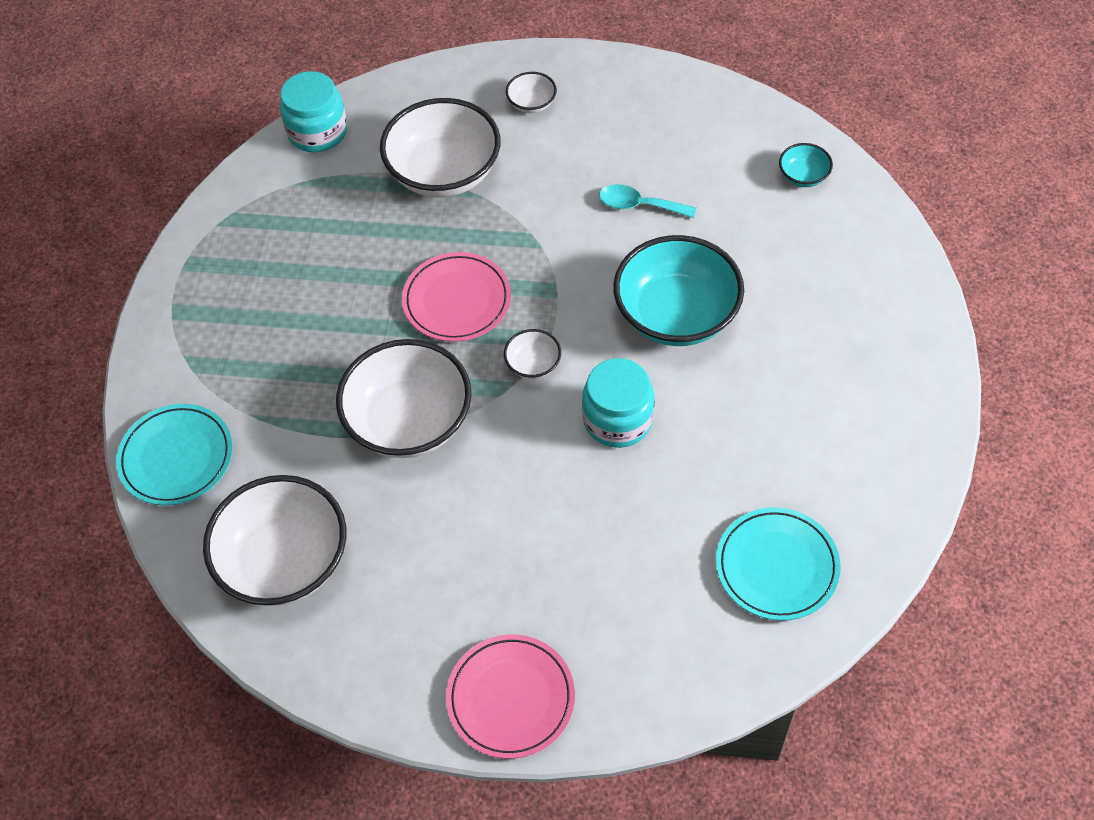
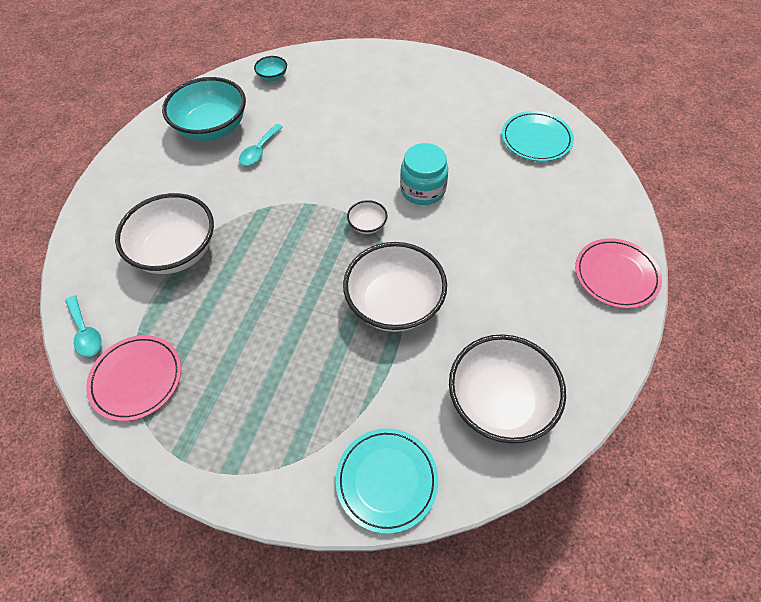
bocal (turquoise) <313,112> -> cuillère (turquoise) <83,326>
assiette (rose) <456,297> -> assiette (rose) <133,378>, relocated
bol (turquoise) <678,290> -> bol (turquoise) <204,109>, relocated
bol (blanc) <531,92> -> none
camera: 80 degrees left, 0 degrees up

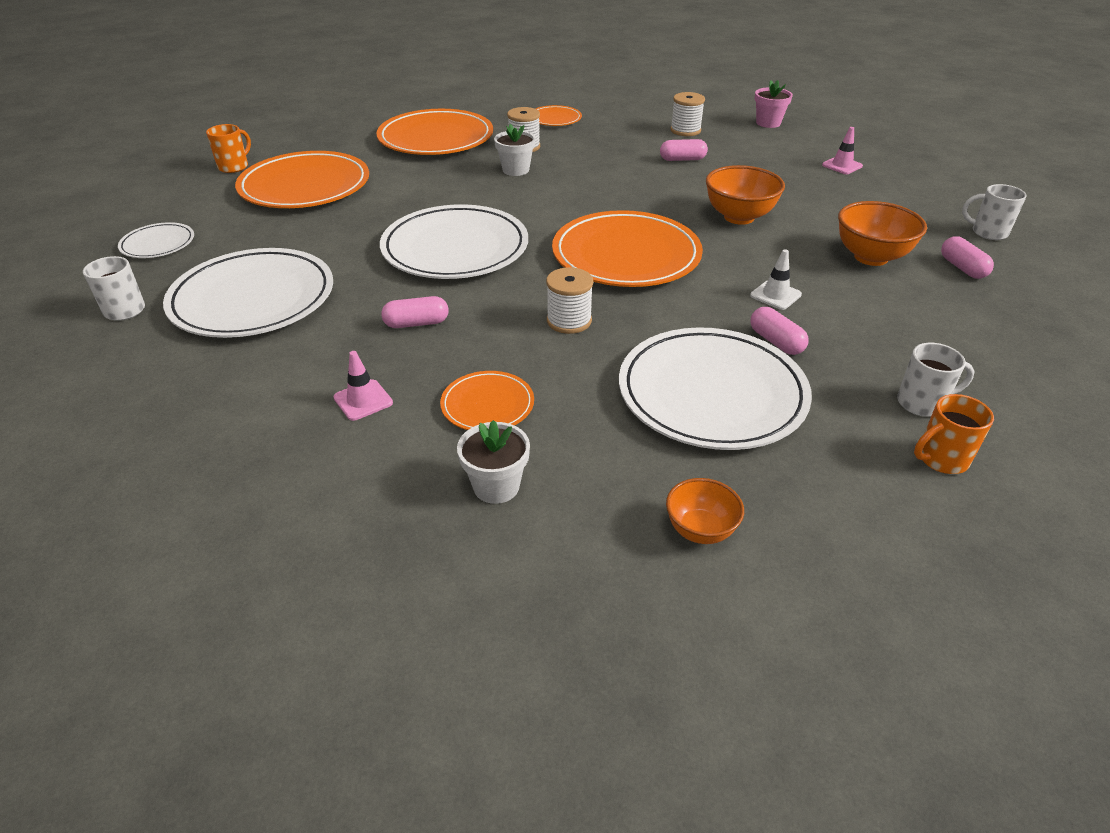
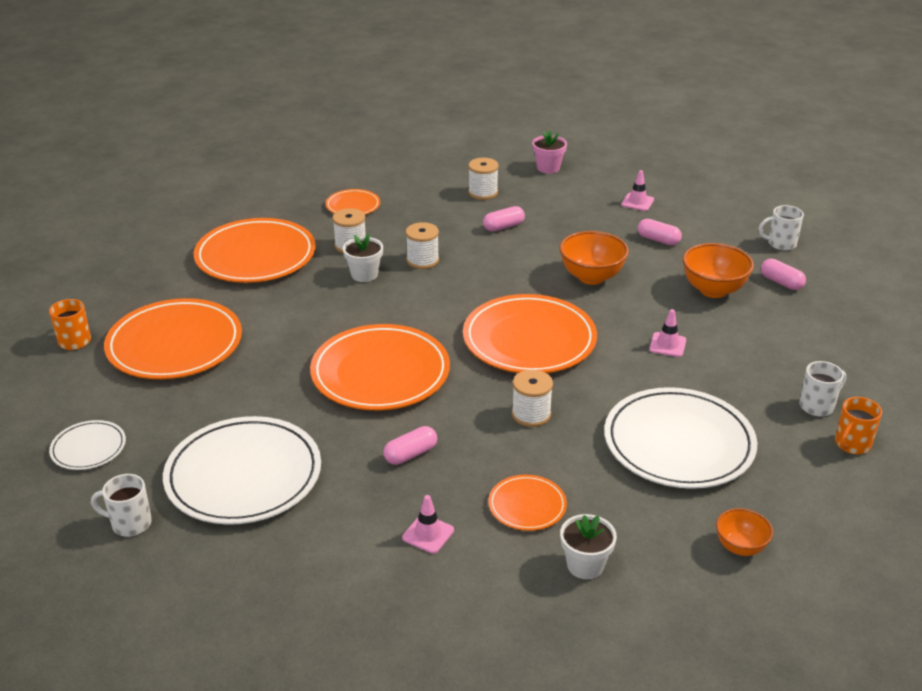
assiette (blanc) <454,241> -> assiette (orange) <380,367>
none -> bobine (blanc) <422,245>
gélule (rose) <779,331> -> gélule (rose) <660,232>, relocated
cône de chantier (blanc) <776,279> -> cône de chantier (rose) <667,333>
camera: 25 degrees left, 5 degrees down

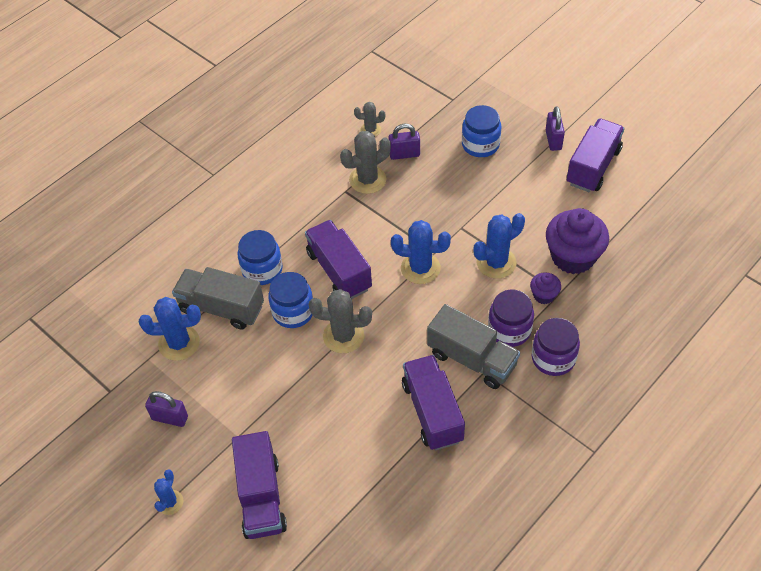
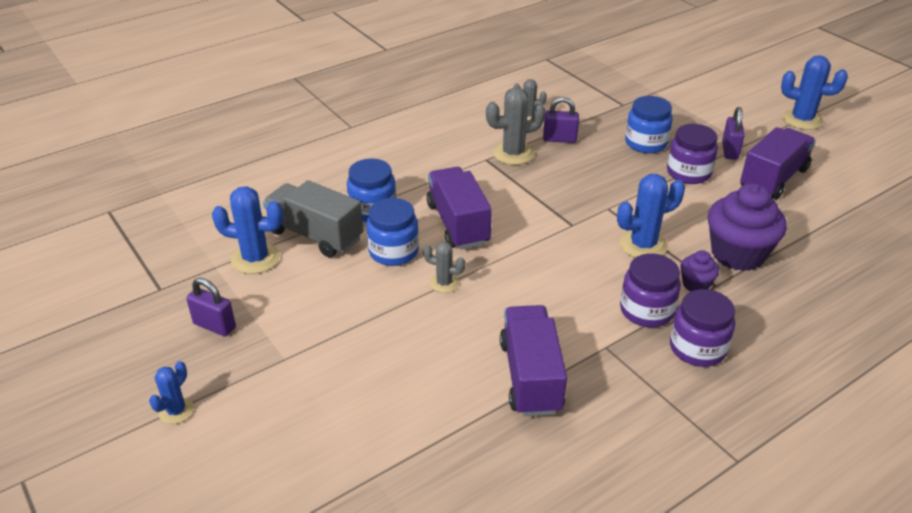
cactus (gris) <340,321> -> cactus (gris) <444,267>, x0.58
none -> bocal (violet) <692,154>
cactus (bleu) <421,252> -> cactus (bleu) <814,92>, relocated
camion (violet) <259,485> -> none
camion (gris) <473,346> -> none
camera: 10 degrees right, 15 degrees down

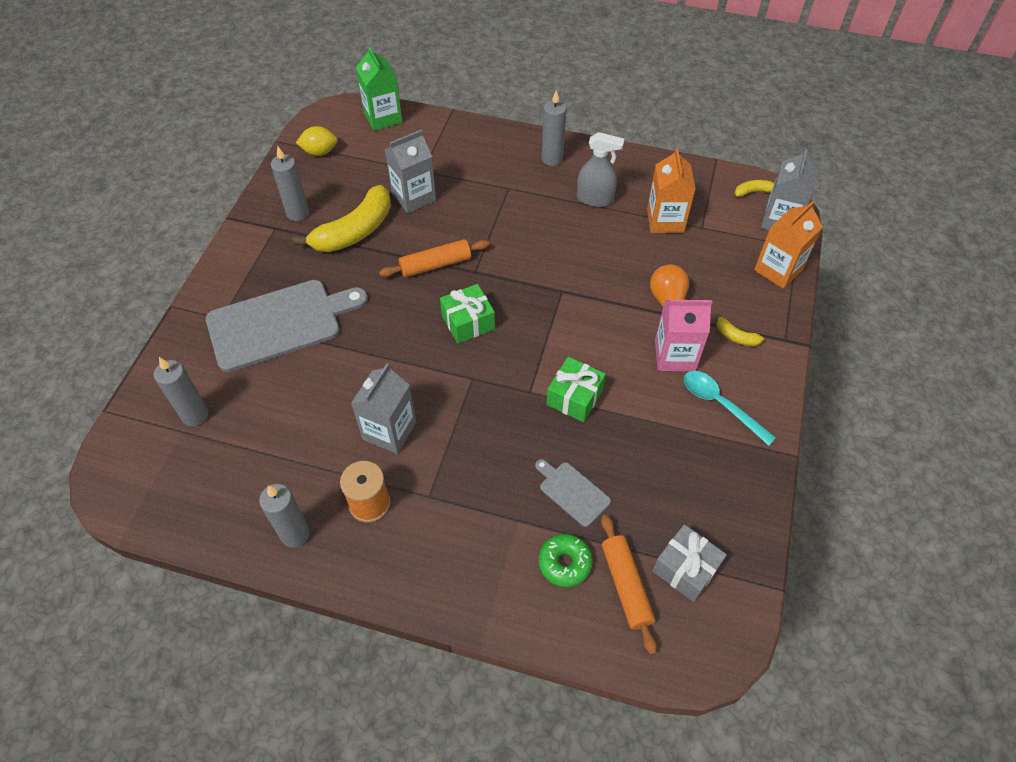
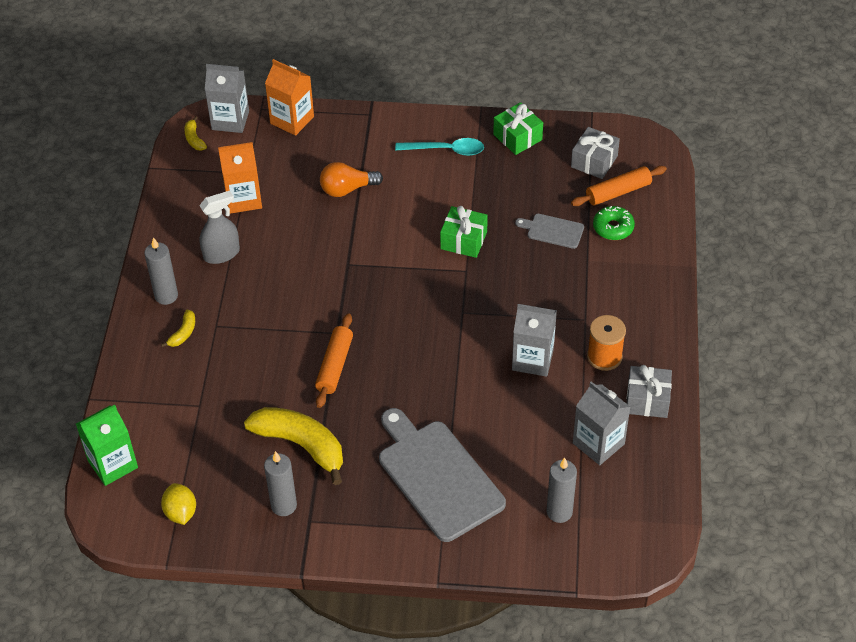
banane (jaune) <740,329> -> banane (jaune) <178,328>, relocated
vaporisateur (gris) <600,169> -> vaporisateur (gris) <219,227>, 60 degrees clockwise
rouleau à pâtisserie (orange) <434,258> -> rouleau à pâtisserie (orange) <334,360>, 45 degrees clockwise
cuillère (turquoise) <730,408> -> cuillère (turquoise) <439,147>, 120 degrees counterclockwise
cadeau (vert) <467,314> -> cadeau (vert) <518,128>, relocated
planche à découper (gris) <573,493> -> planche à découper (gris) <549,231>, 75 degrees clockwise
brique de lait (gris) <410,171> -> brique de lait (gris) <601,423>, relocated
bougie (gris) <284,516> -> cadeau (gris) <649,391>
brique de lait (rose) <683,335> -> none
camera: 100 degrees left, 5 degrees down

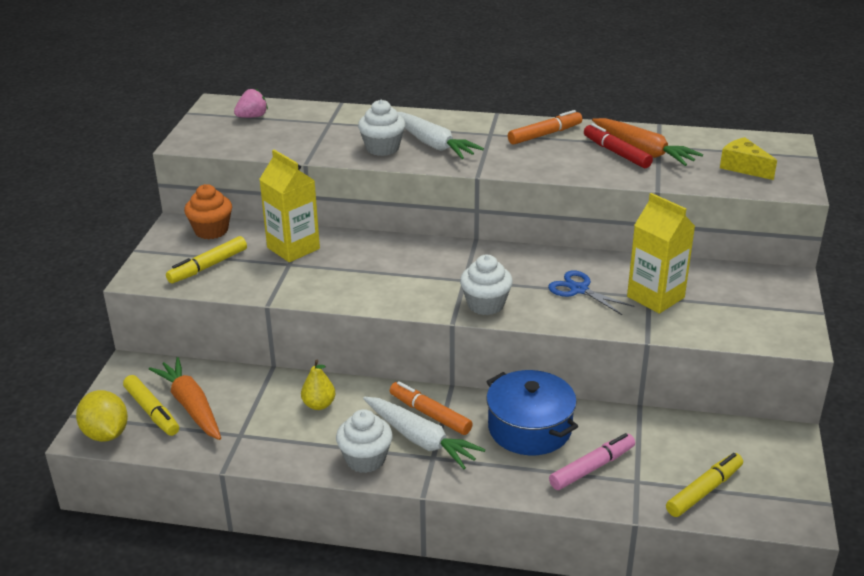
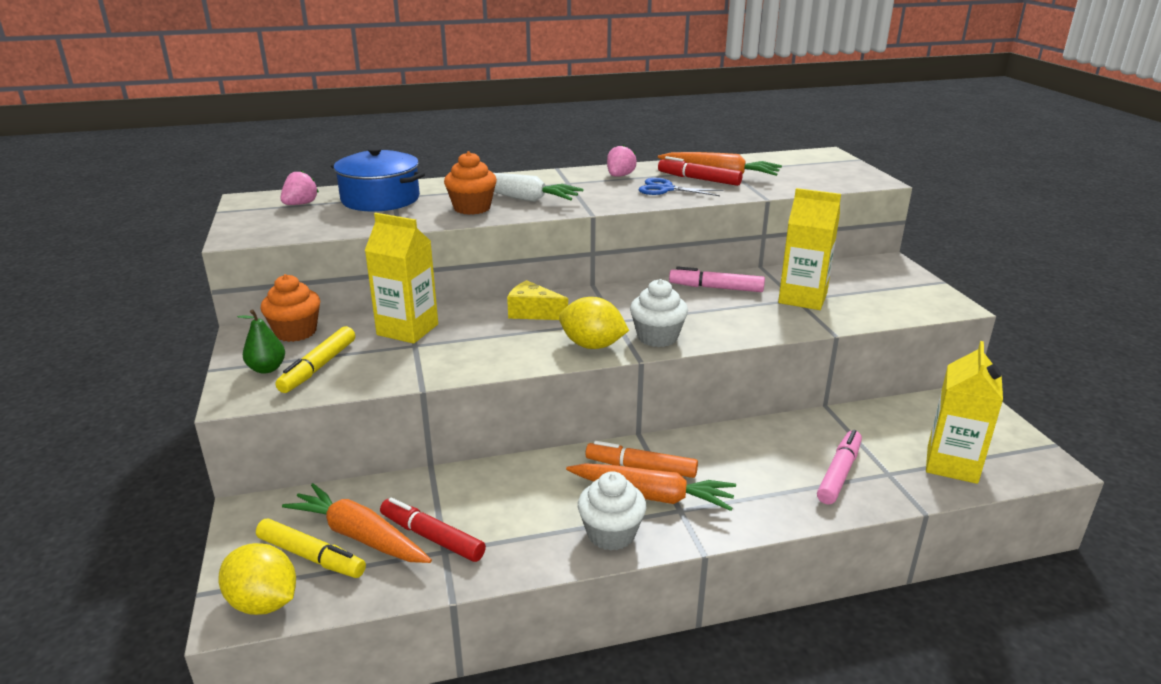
none -> poire (vert) <261,341>
marmite (bleu) <532,412> -> marmite (bleu) <377,179>, relocated
none -> feutre (rouge) <433,529>
muffin (blanc) <381,128> -> muffin (orange) <470,183>
fromage (jaune) <748,158> -> fromage (jaune) <537,300>, relocated
none -> citron (jaune) <594,323>
carotte (blanc) <424,433> -> carotte (orange) <651,487>
feutre (orange) <545,127> -> fraise (rose) <622,161>
ciseaux (bleu) <591,292> -> ciseaux (bleu) <680,187>, relocated
none -> feutre (rose) <717,279>
feutre (jaune) <704,485> -> brique de lait (jaune) <964,412>
poire (jaune) <318,385> -> none
camera: 25 degrees left, 5 degrees down

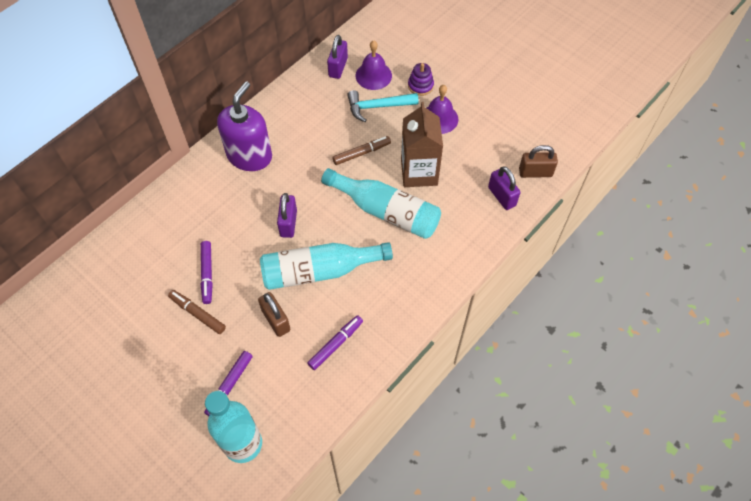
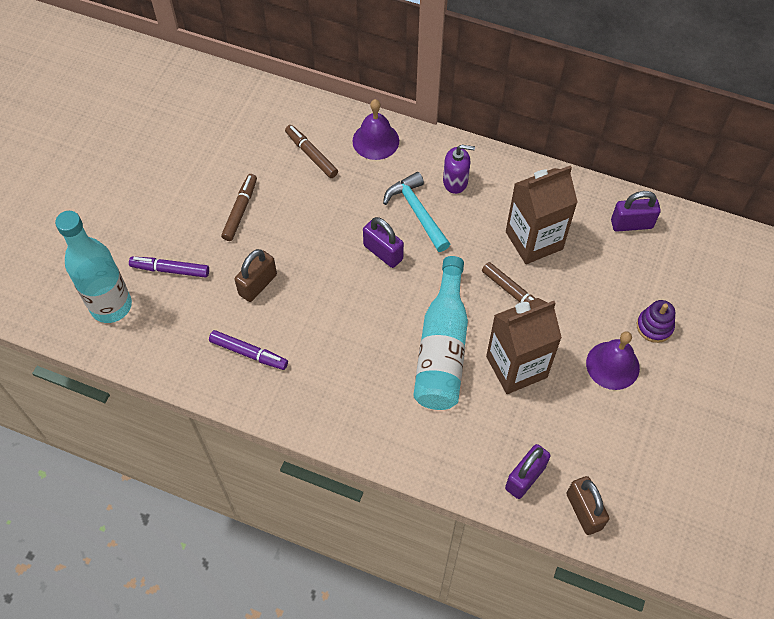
none -> feutre (marron) <311,151>
cloche (violet) <374,65> -> cloche (violet) <375,129>, relocated
cadenas (violet) <287,215> -> cadenas (violet) <383,242>, 60 degrees clockwise
marteau (turquoise) <383,106> -> marteau (turquoise) <416,212>, relocated
distributeur de savon (violet) <244,126> -> distributeur de savon (violet) <459,169>, x0.53
none -> brique de lait (marron) <542,214>
feutre (violet) <207,272> -> none
bouteille (turquoise) <326,266> -> none
camera: 70 degrees right, 0 degrees up

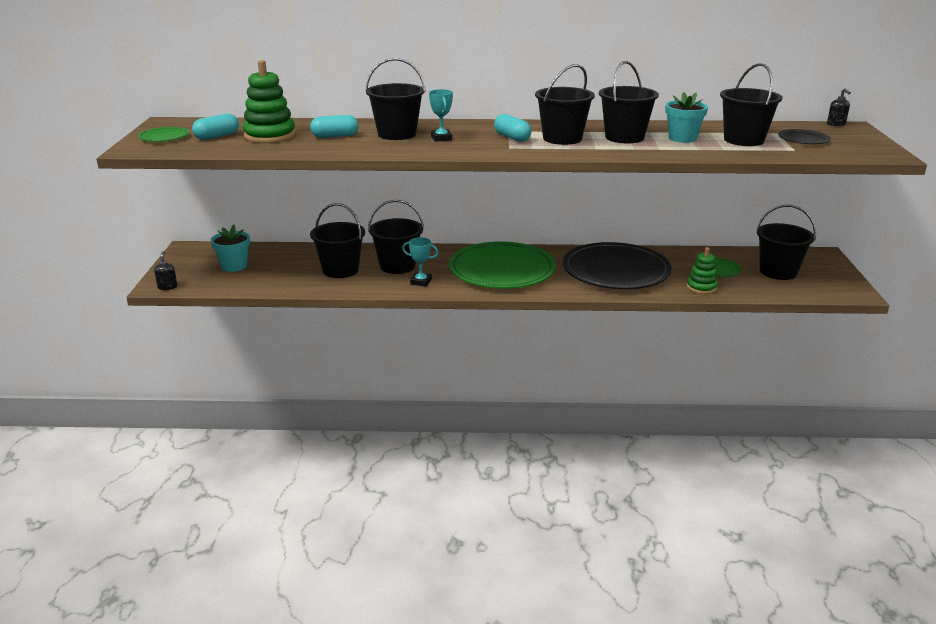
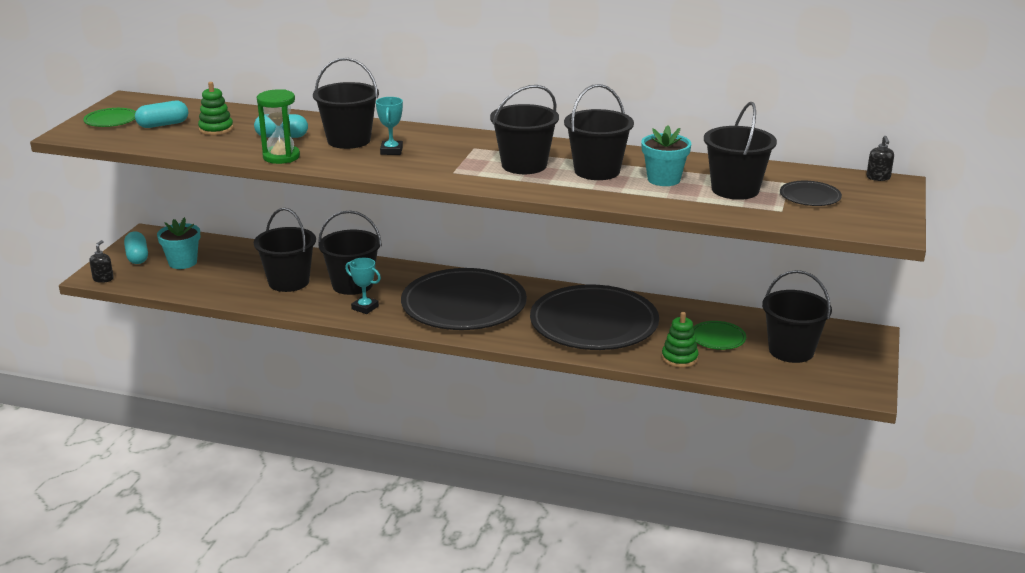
gélule (turquoise) <513,128> -> gélule (turquoise) <136,248>, relocated
jouet à empiler (vert) <269,101> -> jouet à empiler (vert) <216,108>, x0.61
none -> sablier (vert) <278,126>
assiette (vert) <502,265> -> assiette (noir) <464,299>
camera: 15 degrees right, 0 degrees up

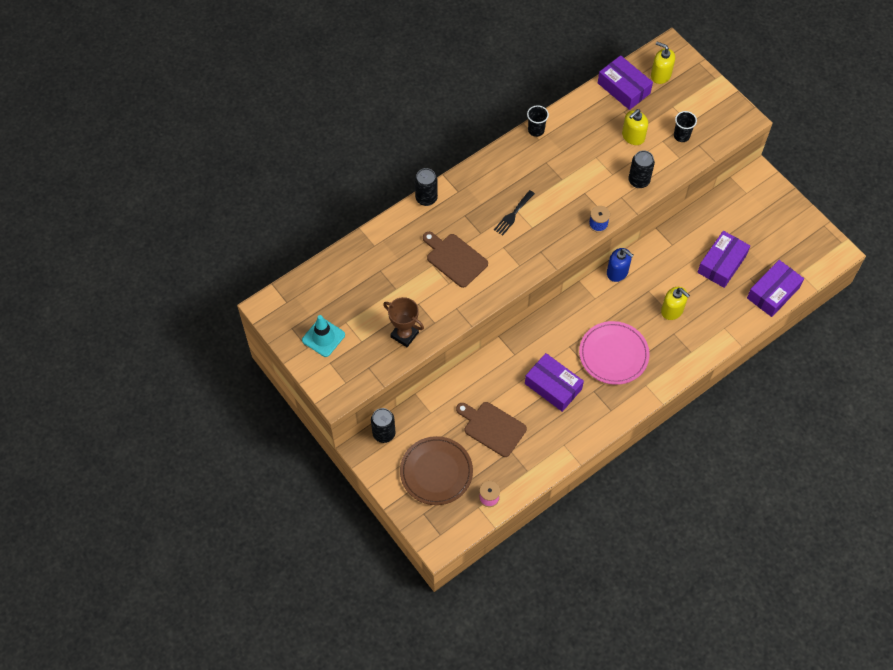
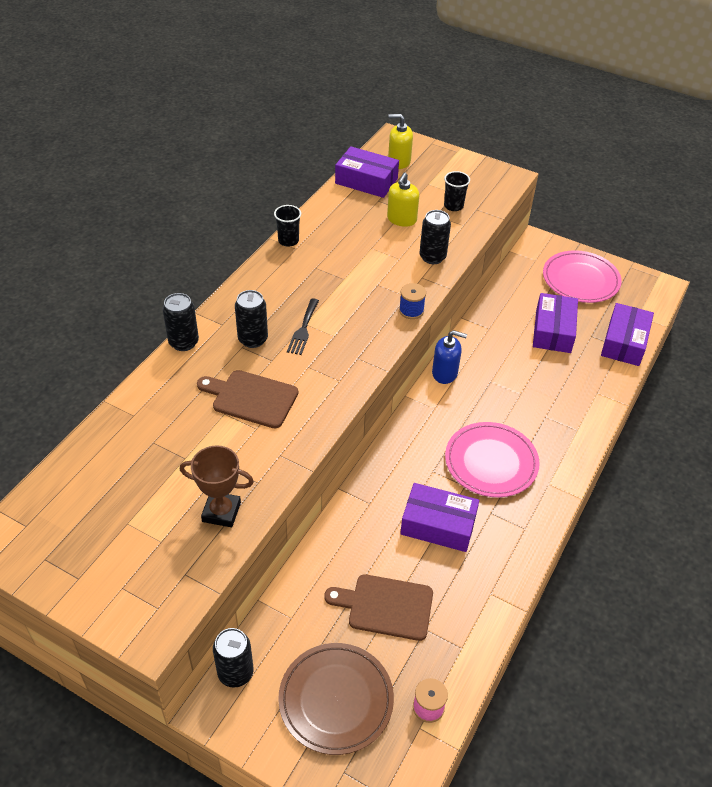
none -> canette (noir) <251,319>
none -> assiette (rose) <582,276>
cône de chantier (turquoise) <323,336> -> none
distributeur de savon (jaune) <675,303> -> none
camera: 25 degrees left, 15 degrees down

